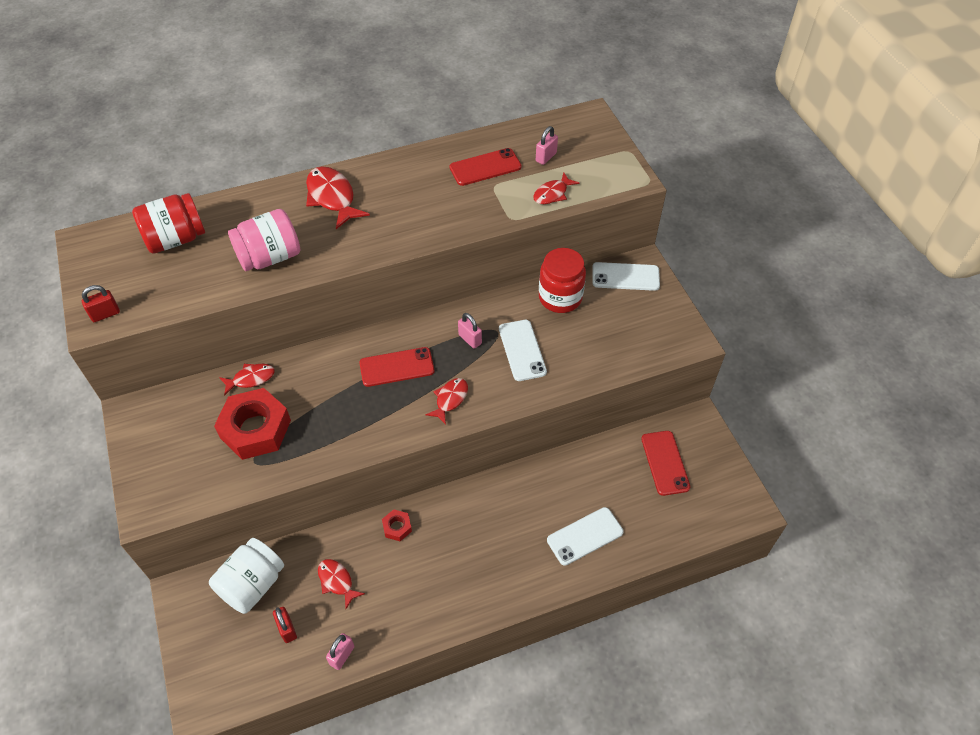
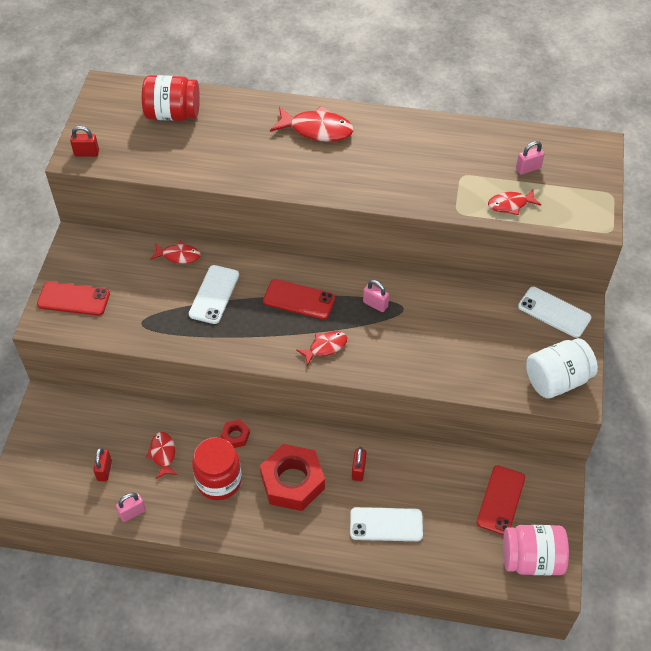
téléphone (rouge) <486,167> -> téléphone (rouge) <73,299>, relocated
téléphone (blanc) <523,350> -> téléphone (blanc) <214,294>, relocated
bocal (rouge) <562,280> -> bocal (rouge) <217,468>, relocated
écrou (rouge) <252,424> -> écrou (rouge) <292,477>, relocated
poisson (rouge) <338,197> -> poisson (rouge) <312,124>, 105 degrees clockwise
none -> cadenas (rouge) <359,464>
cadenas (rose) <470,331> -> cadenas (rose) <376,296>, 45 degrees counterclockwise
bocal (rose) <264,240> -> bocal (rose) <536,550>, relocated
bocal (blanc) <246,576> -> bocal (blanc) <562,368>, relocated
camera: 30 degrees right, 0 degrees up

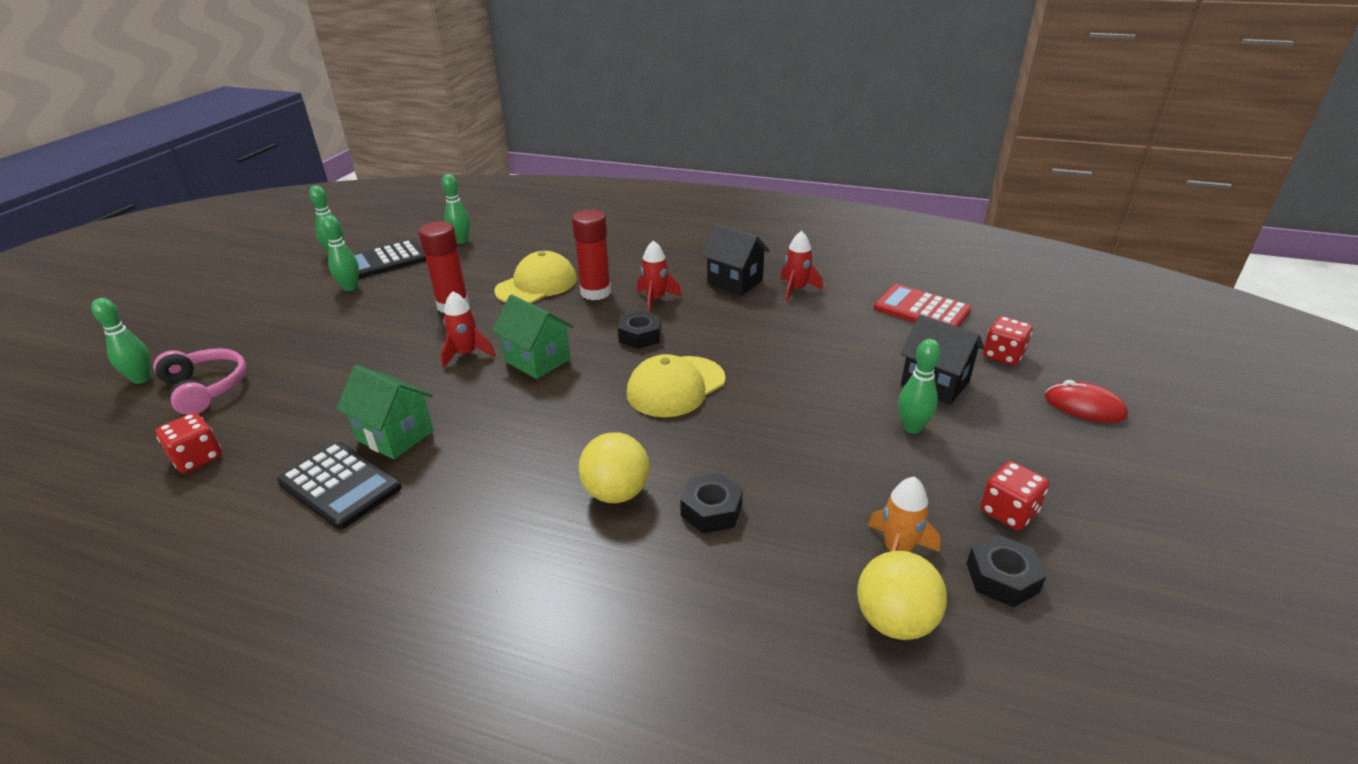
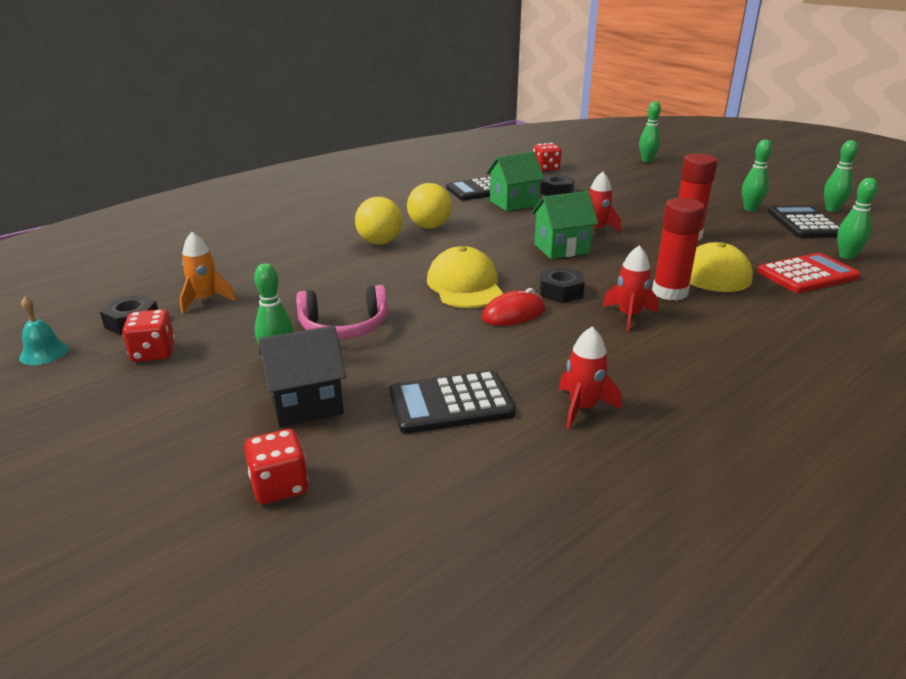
none -> cloche (turquoise) <44,330>
casque audio (rose) <200,381> -> casque audio (rose) <341,312>, relocated
none -> calculatrice (noir) <452,402>
balle (jaune) <902,595> -> balle (jaune) <429,206>, relocated
souris (rouge) <1086,401> -> souris (rouge) <513,307>, relocated
écrou (noir) <711,503> -> écrou (noir) <557,185>, relocated
calculatrice (rouge) <922,305> -> calculatrice (rouge) <809,273>, relocated
maison (noir) <736,259> -> none
camera: 120 degrees right, 5 degrees down

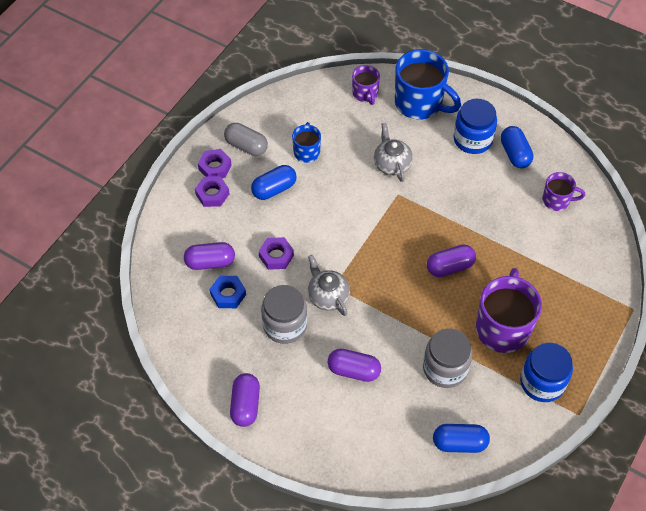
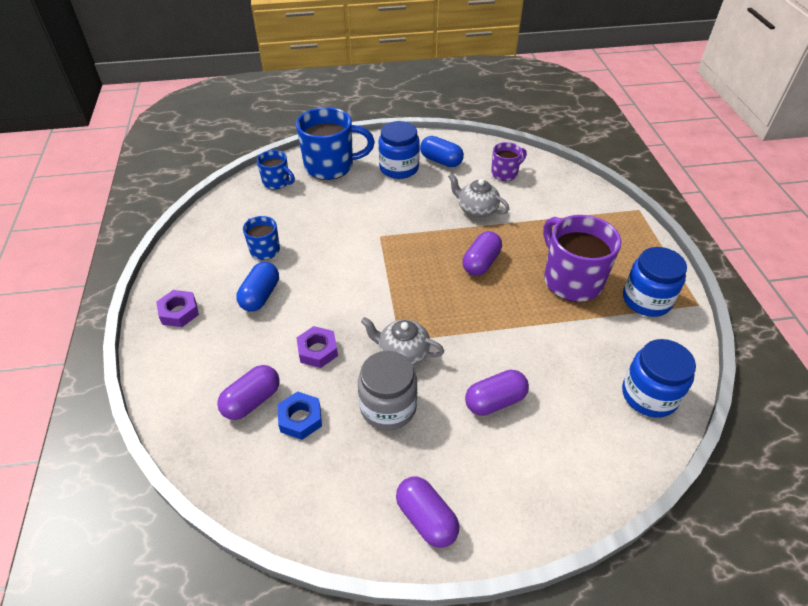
tasse (violet) <366,85> -> tasse (bleu) <276,170>
théière (gris) <393,152> -> théière (gris) <478,195>, relocated
gélule (bleu) <461,438> -> bocal (bleu) <659,378>
écrou (violet) <212,191> -> none
gélule (gris) <246,139> -> none
bocal (gris) <447,358> -> none
camera: 40 degrees left, 10 degrees down

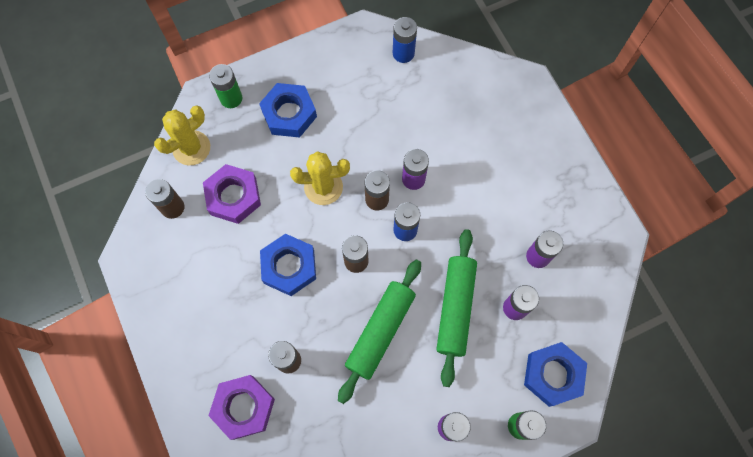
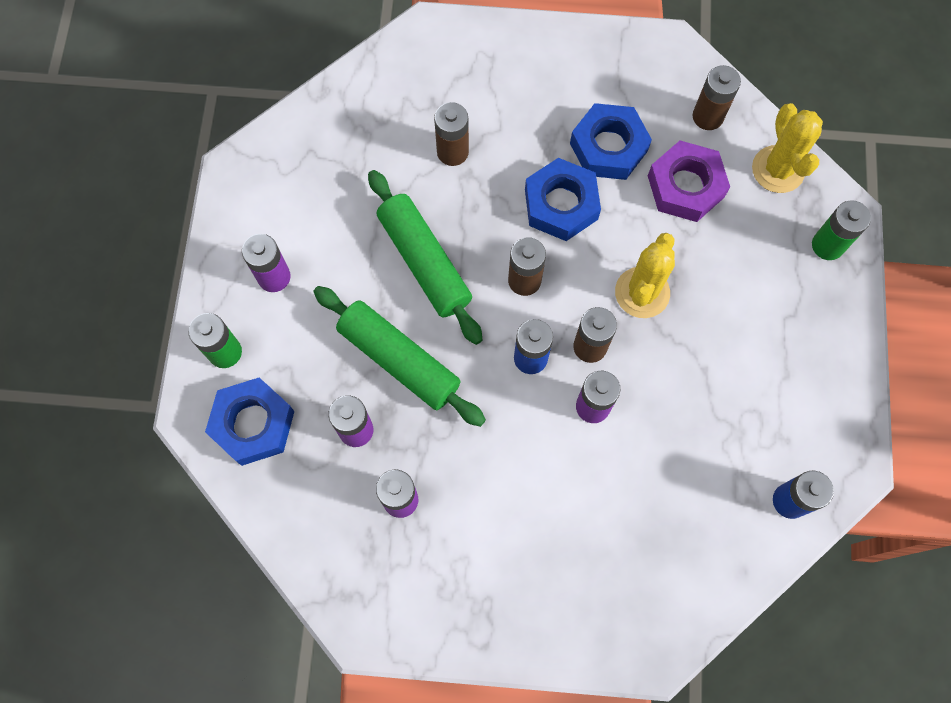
écrou (bleu) <288,110> -> écrou (bleu) <611,141>, relocated
écrou (violet) <241,407> -> none
camera: 120 degrees right, 0 degrees up

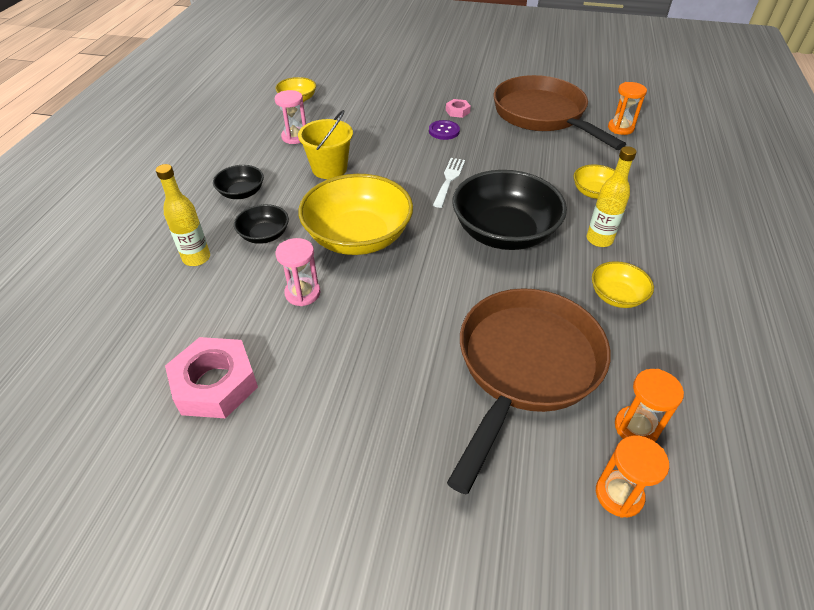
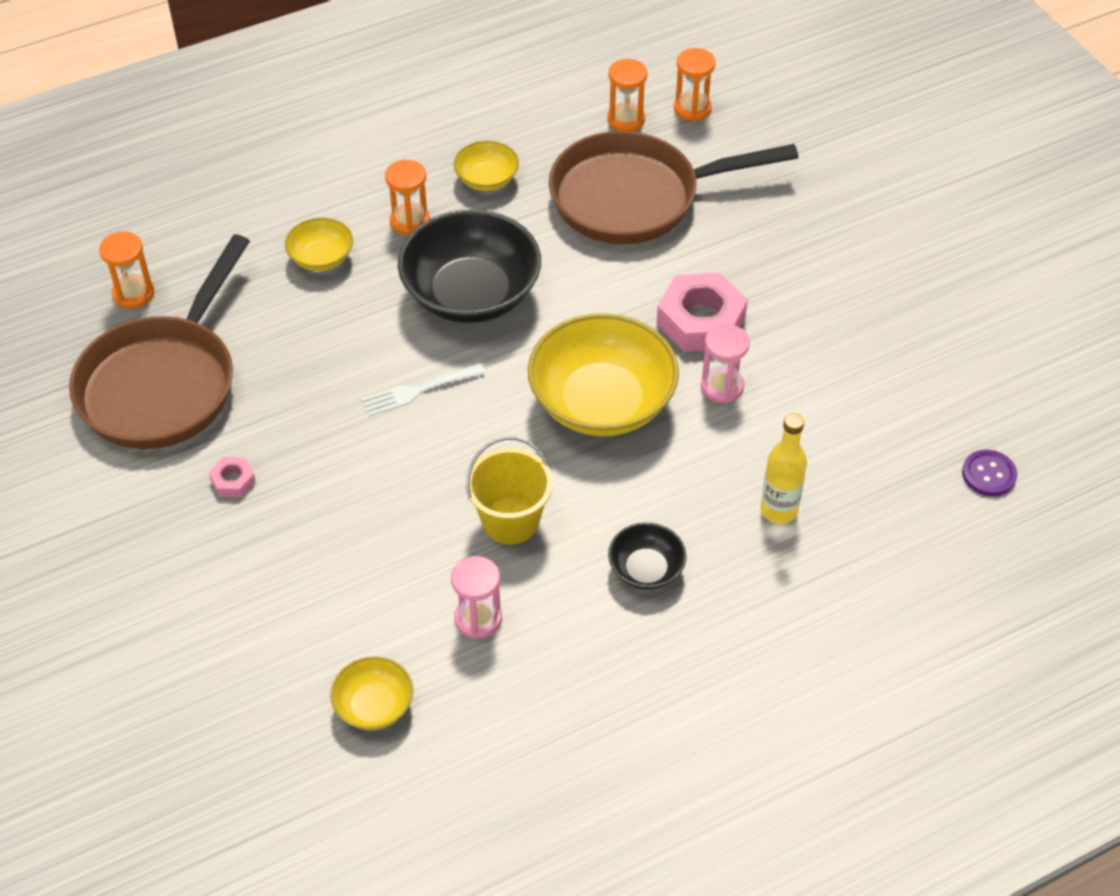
bouteille (jaune) <612,196> -> sablier (orange) <407,197>
écrou (rose) <211,378> -> écrou (rose) <702,312>, relocated
bouton (violet) <444,130> -> bouton (violet) <989,473>, relocated
bol (noir) <261,224> -> none
camera: 130 degrees left, 5 degrees up

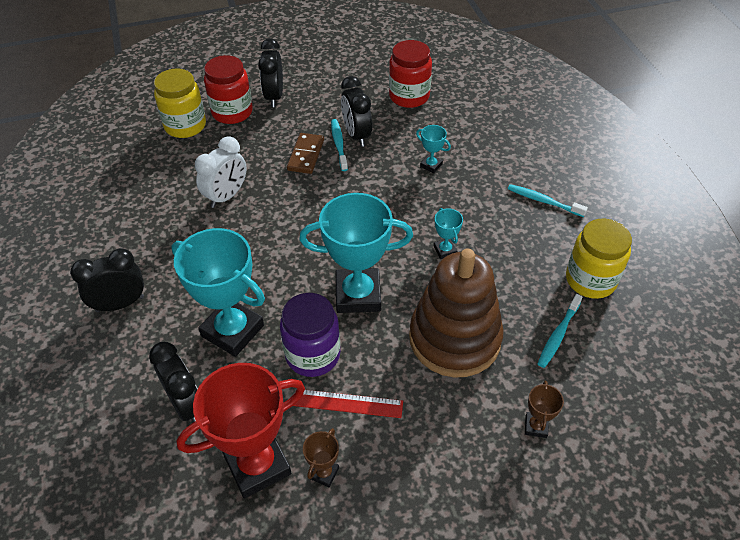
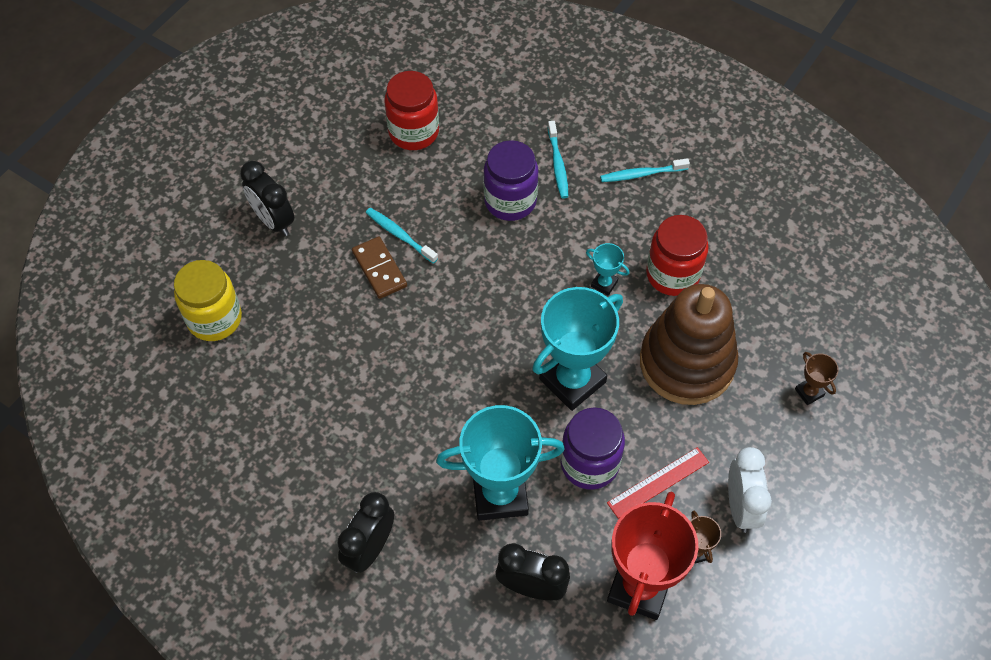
trophée (turquoise) <433,149> -> bocal (violet) <510,180>
brosse à dents (turquoise) <560,331> -> brosse à dents (turquoise) <558,160>, relocated
bocal (rouge) <228,89> -> bocal (rouge) <677,255>, relocated
réveil (blanc) <221,172> -> réveil (blanc) <750,490>, relocated
réveil (noir) <356,111> -> none
bocal (jaune) <599,259> -> none
camera: 40 degrees left, 10 degrees up

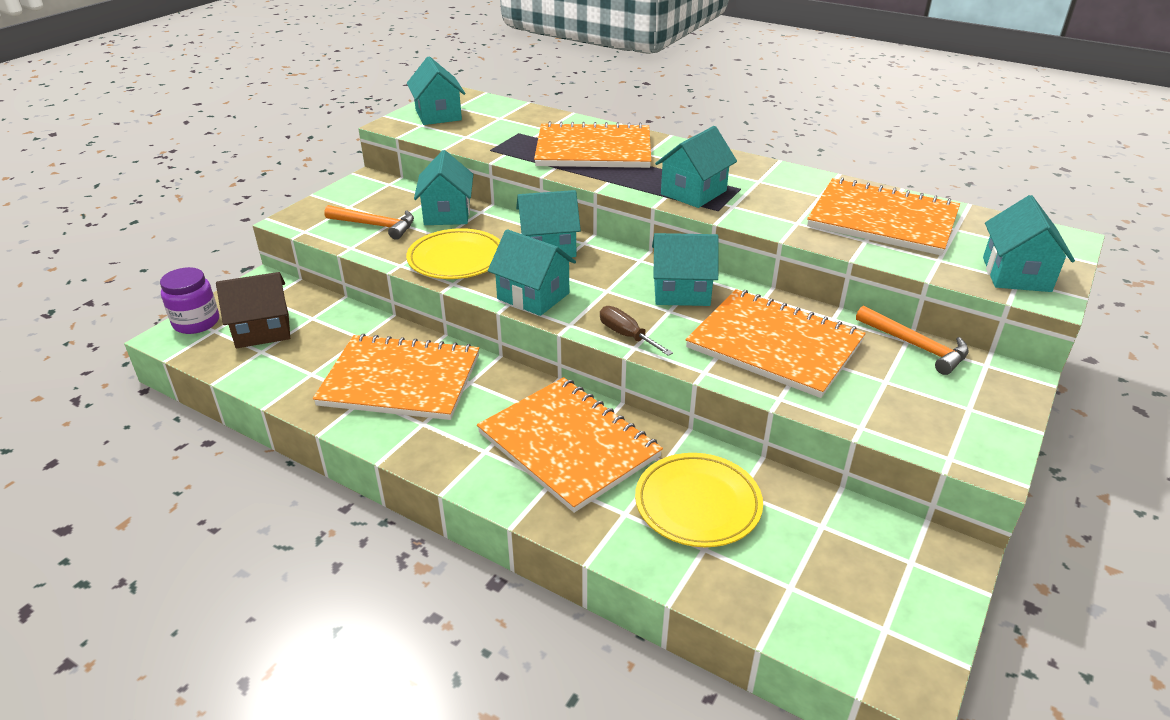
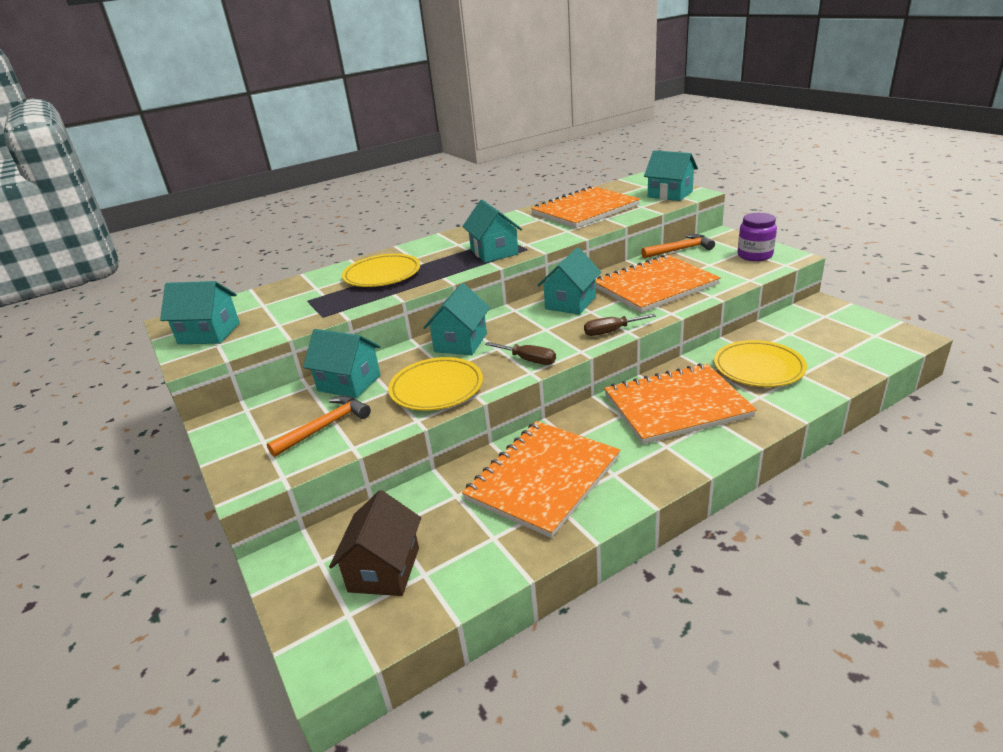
carnet (orange) <592,144> -> assiette (jaune) <381,270>
maison (turquoise) <532,272> -> tournevis (marron) <520,353>
bocal (violet) <189,300> -> bocal (violet) <757,237>, relocated
camera: 60 degrees left, 5 degrees down

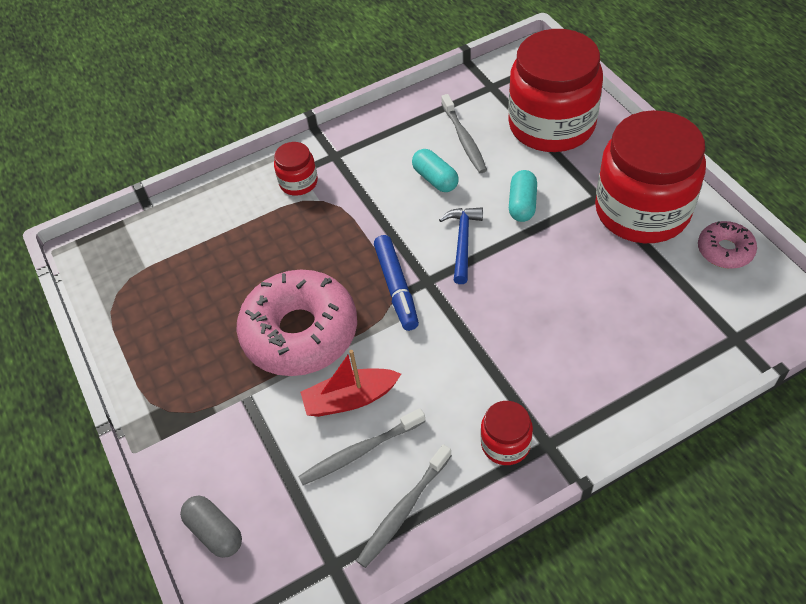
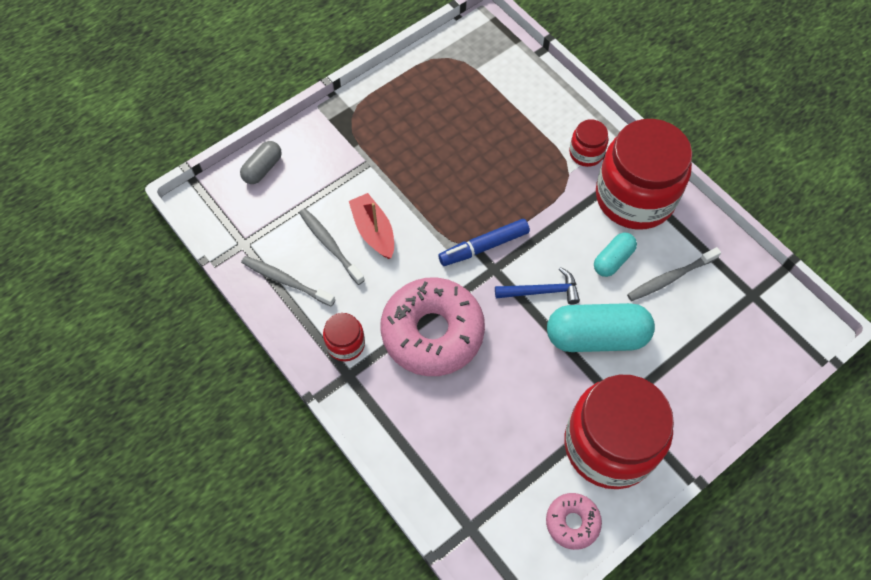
beignet (rose) <296,323> -> beignet (rose) <433,327>, relocated
gélule (turquoise) <523,196> -> gélule (turquoise) <601,327>, x1.85
bocal (rouge) <555,90> -> bocal (rouge) <644,174>, relocated
camera: 75 degrees right, 10 degrees up

